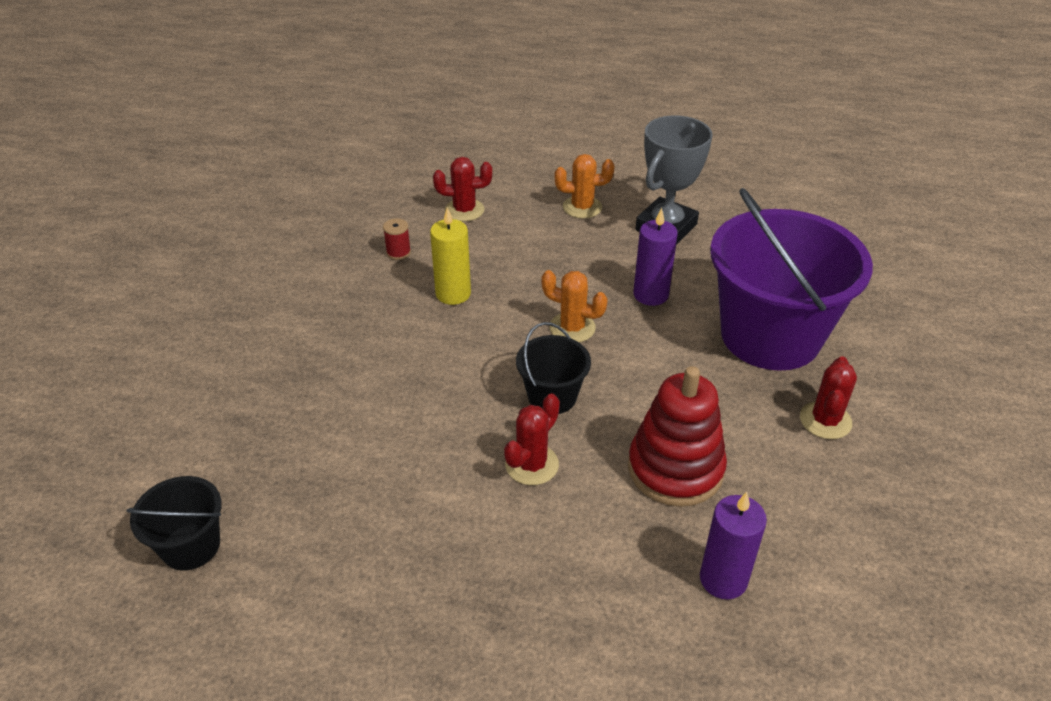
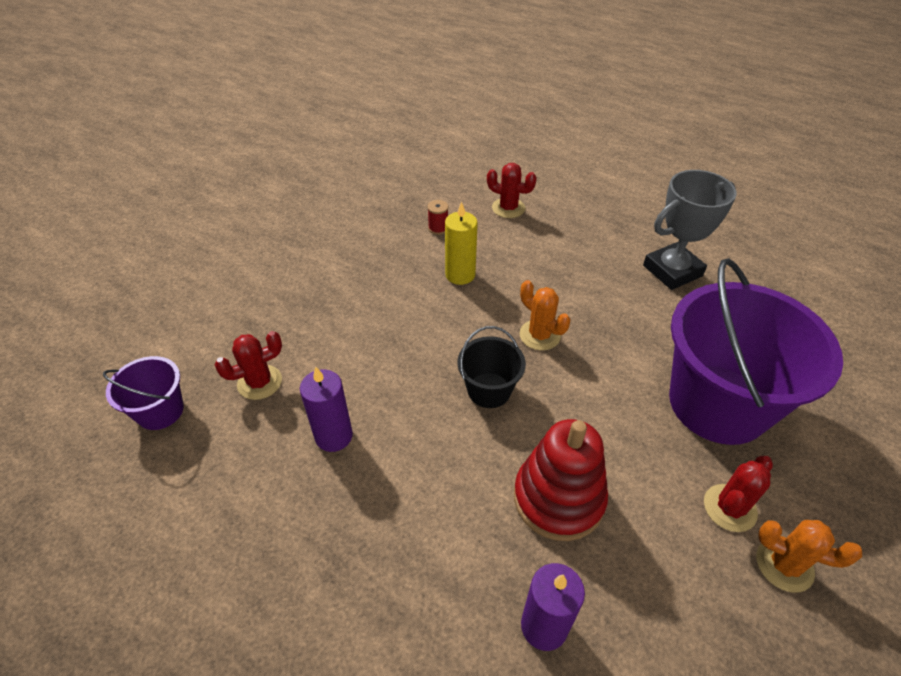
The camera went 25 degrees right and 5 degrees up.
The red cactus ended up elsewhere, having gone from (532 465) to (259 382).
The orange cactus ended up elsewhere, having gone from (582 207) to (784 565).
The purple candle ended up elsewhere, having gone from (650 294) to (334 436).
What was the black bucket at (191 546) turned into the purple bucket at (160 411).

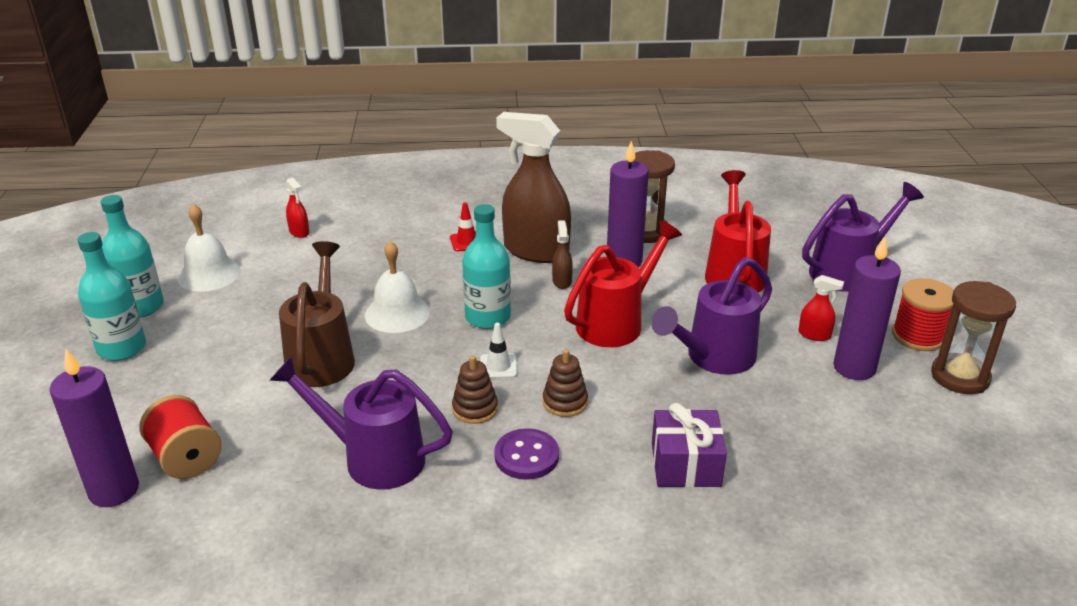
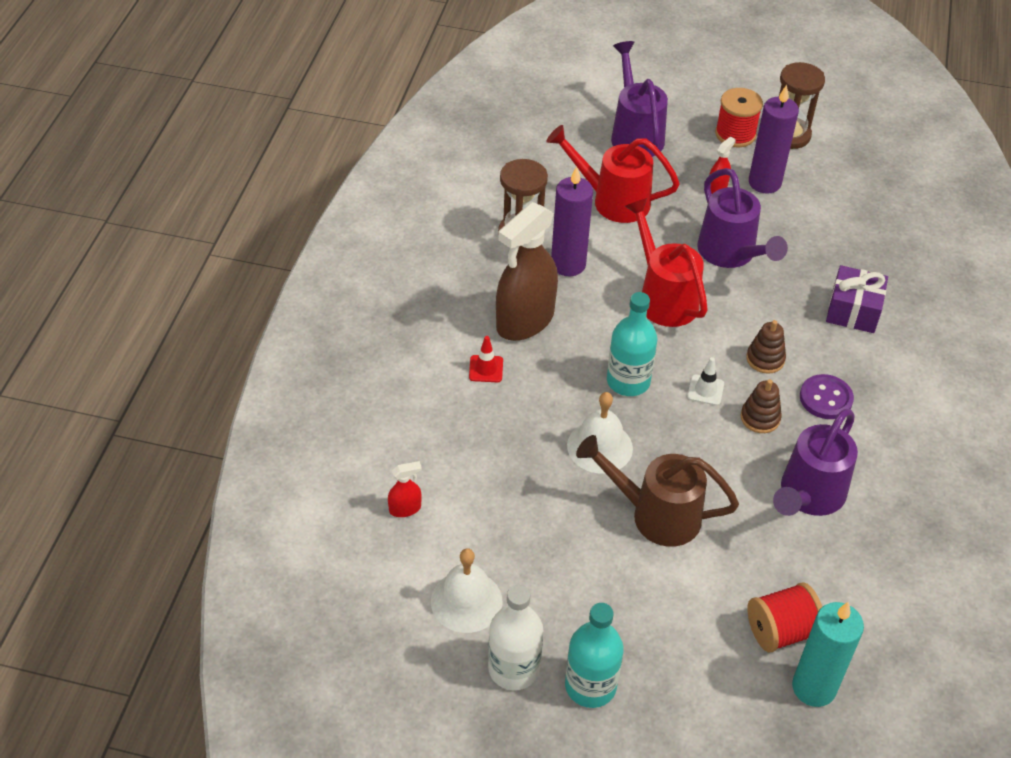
The camera went 75 degrees left and 15 degrees up.
The second view lost the brown spray bottle at (562 281).
What was the purple candle at (114 490) turned into the turquoise candle at (813 687).
What was the turquoise bottle at (141 307) turned into the white bottle at (514 668).

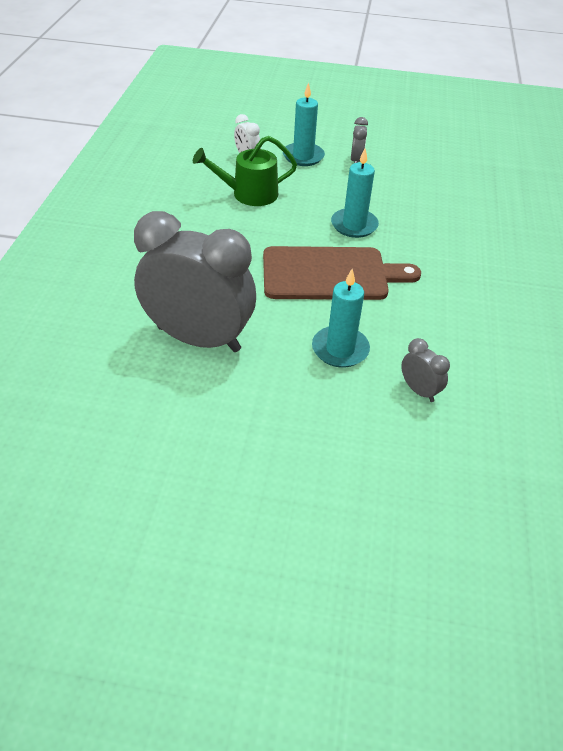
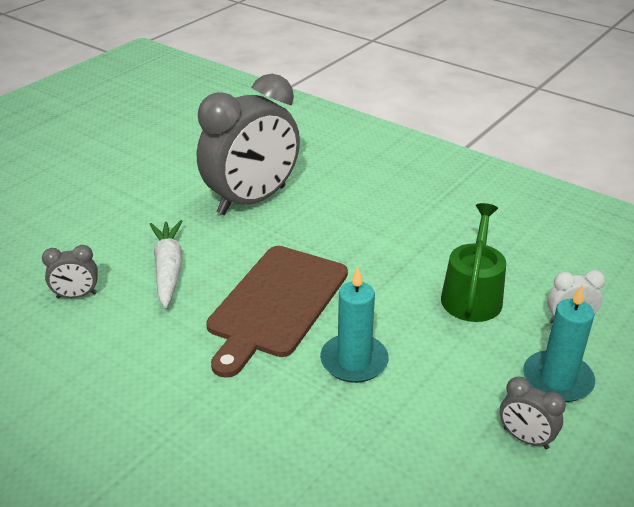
The camera went 120 degrees right and 10 degrees down.
Where the turquoise candle stood at (340 349), the white carrot came to stand at (168 269).

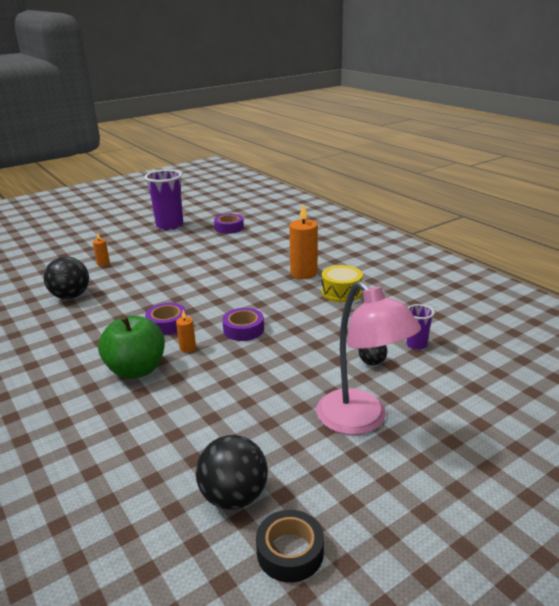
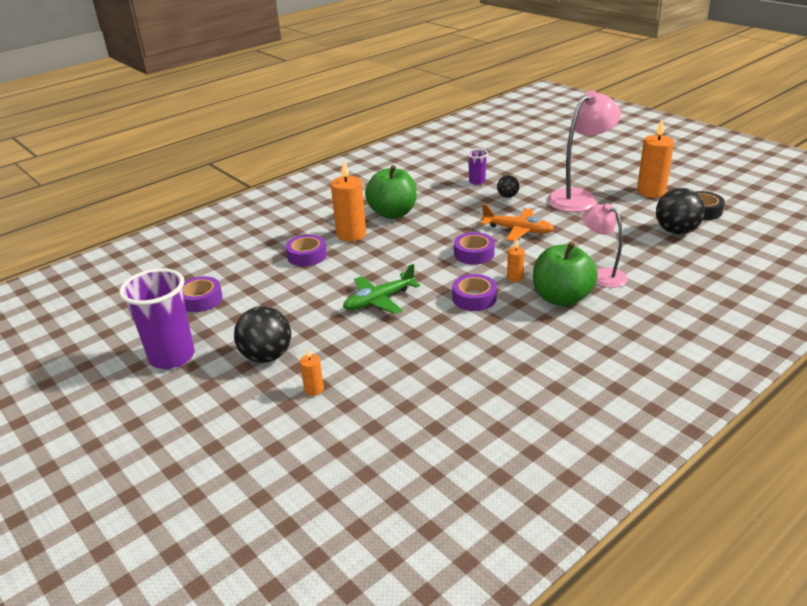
The camera went 95 degrees left and 5 degrees up.
The second view gained the purple tape at (307 255).
The second view gained the green plane at (379 300).
The second view gained the orange plane at (518 230).
The second view gained the pink lamp at (602 275).
The second view gained the orange candle at (651 192).
The black ball ended up elsewhere, having gone from (71 296) to (267 356).
Where the yellow drum stood at (341 292), the green apple came to stand at (393 213).

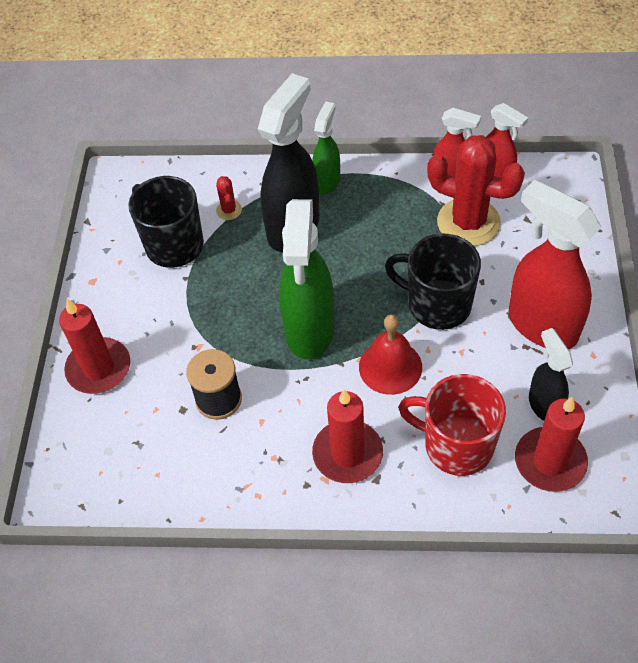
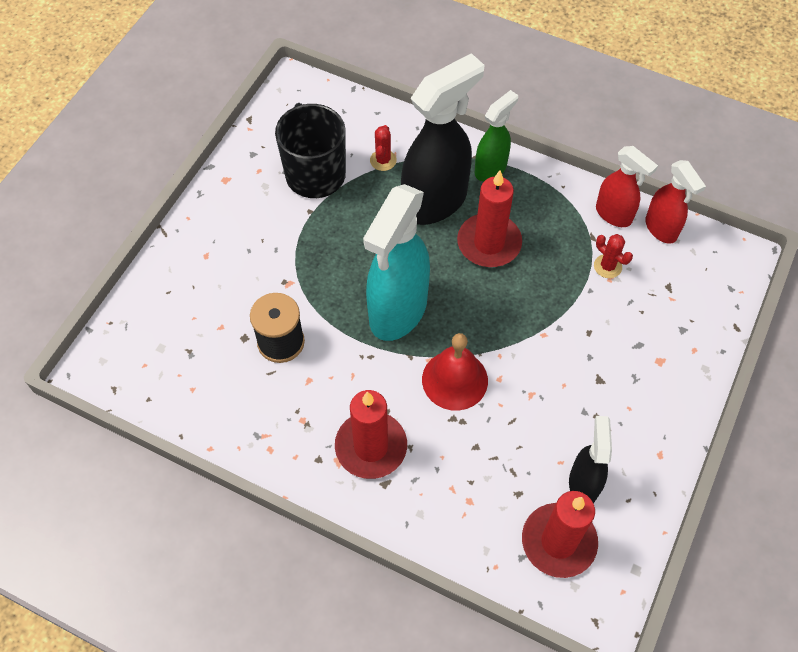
The camera went 20 degrees right and 5 degrees up.
The second view lost the black mug at (437 304).
The second view lost the red mug at (456 445).
The second view lost the red spray bottle at (541 325).
The red candle ended up elsewhere, having gone from (99 368) to (489 243).
What was the green spray bottle at (309 330) turned into the turquoise spray bottle at (397 311).
The size of the red cactus at (468 222) changed by a factor of 0.42.

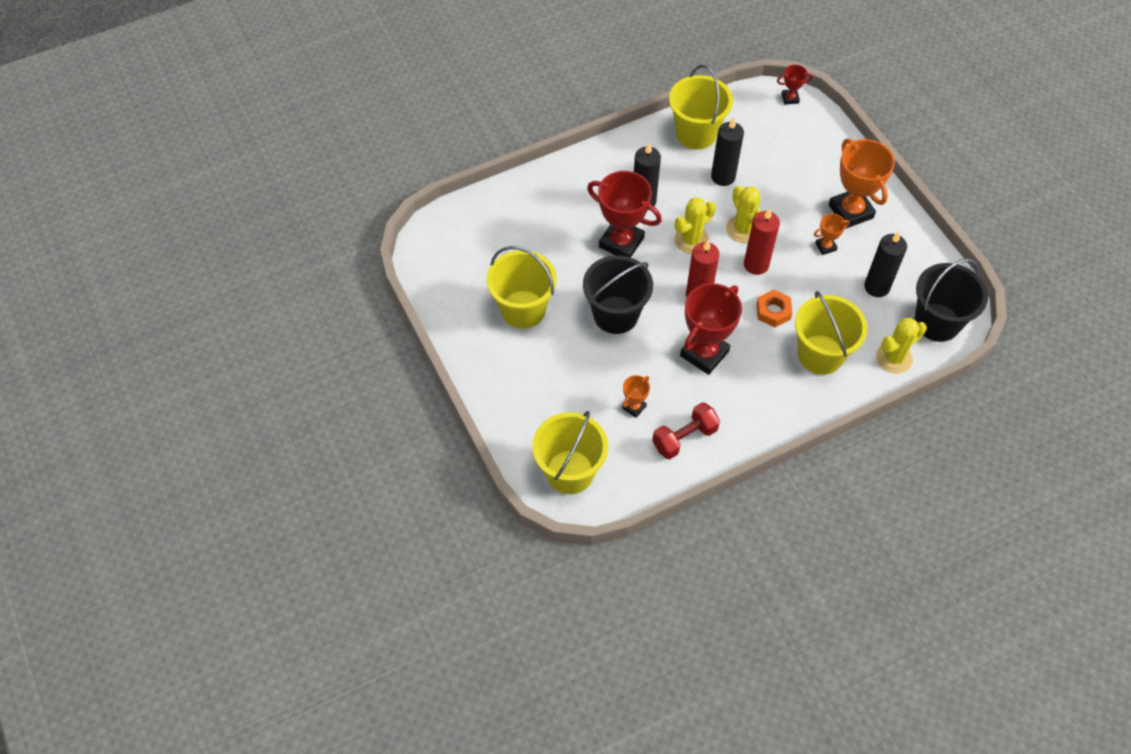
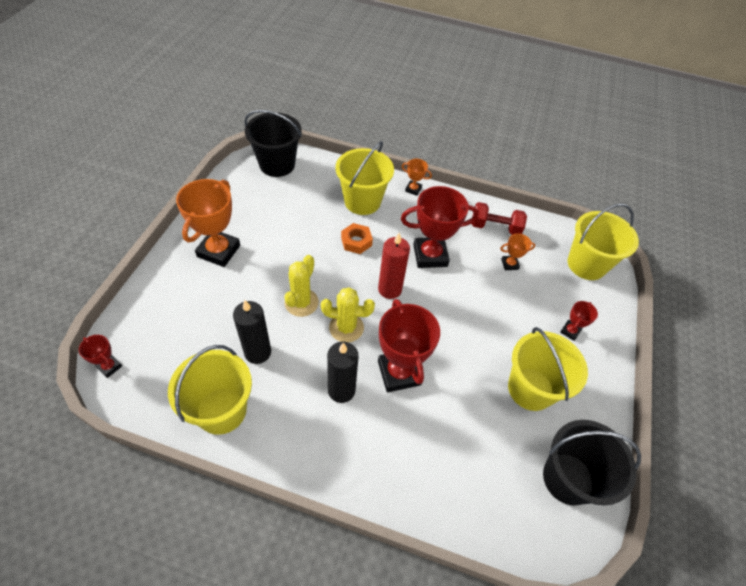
The camera went 140 degrees left and 5 degrees down.
The second view lost the red candle at (756 264).
The second view lost the black candle at (876 287).
The second view lost the yellow cactus at (894 358).
The second view gained the red trophy at (570 331).
The black bucket ended up elsewhere, having gone from (616 315) to (568 478).
The orange trophy ended up elsewhere, having gone from (825 246) to (413 189).

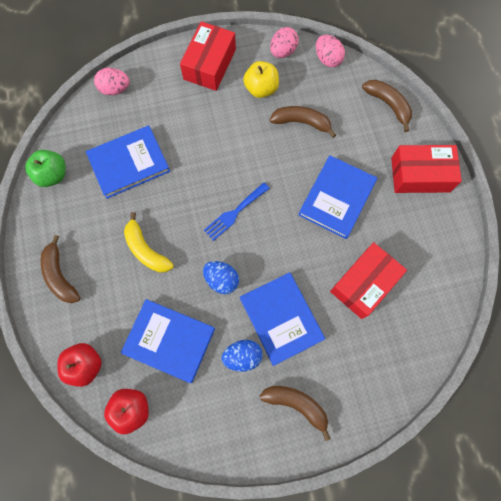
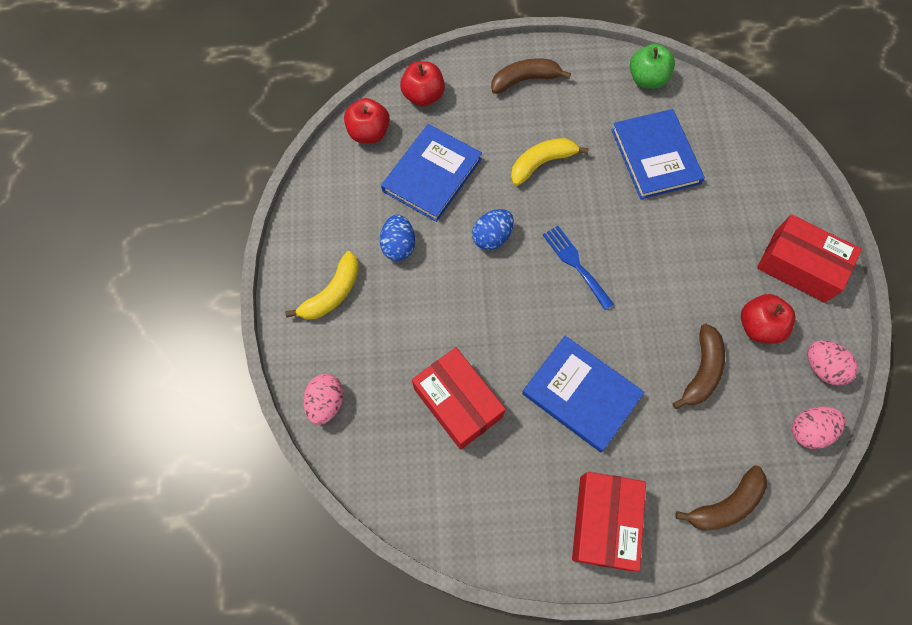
The camera went 100 degrees right and 5 degrees down.
The second view lost the blue book at (281 318).
The pink egg ended up elsewhere, having gone from (115 89) to (326 403).
What was the yellow apple at (261 89) turned into the red apple at (758 326).
What was the brown banana at (296 404) turned into the yellow banana at (332 293).

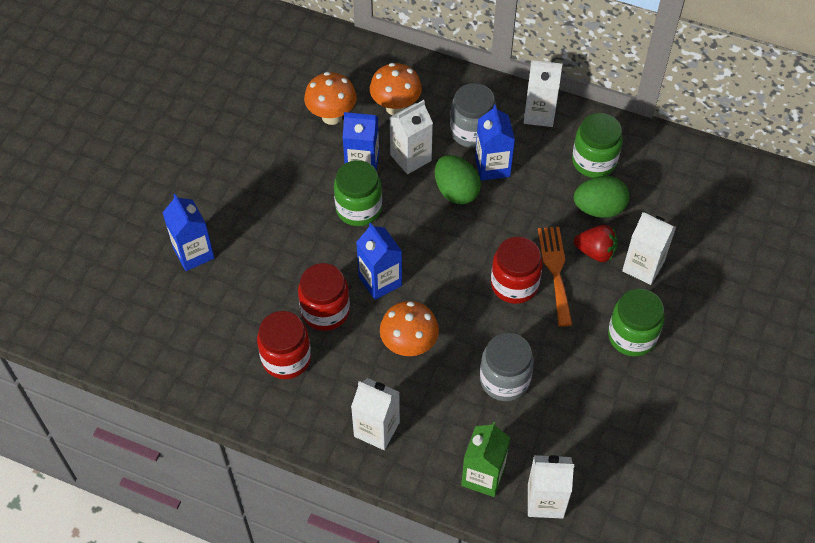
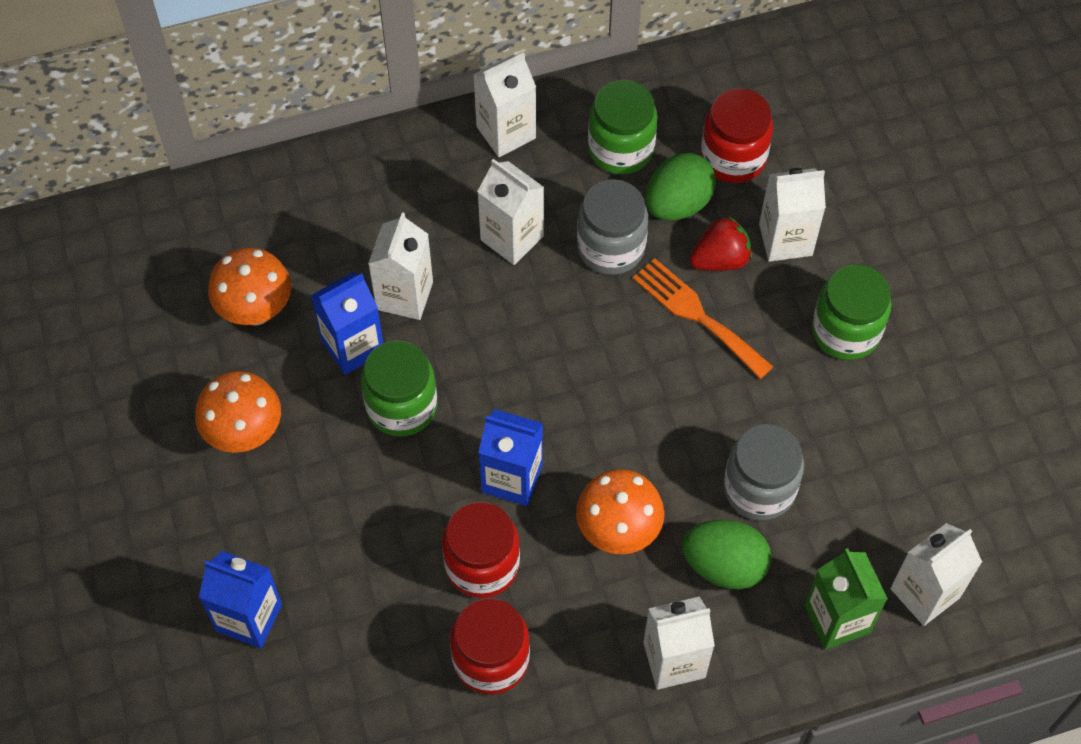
The camera went 40 degrees left and 5 degrees up.
The orange mushroom ended up elsewhere, having gone from (395 107) to (245 434).
The green egg ended up elsewhere, having gone from (456 191) to (724 565).
The grey jar ended up elsewhere, having gone from (472 132) to (611 247).
The red jar ended up elsewhere, having gone from (514 284) to (733 157).
What was the blue carton at (492 167) turned into the white carton at (512 238).

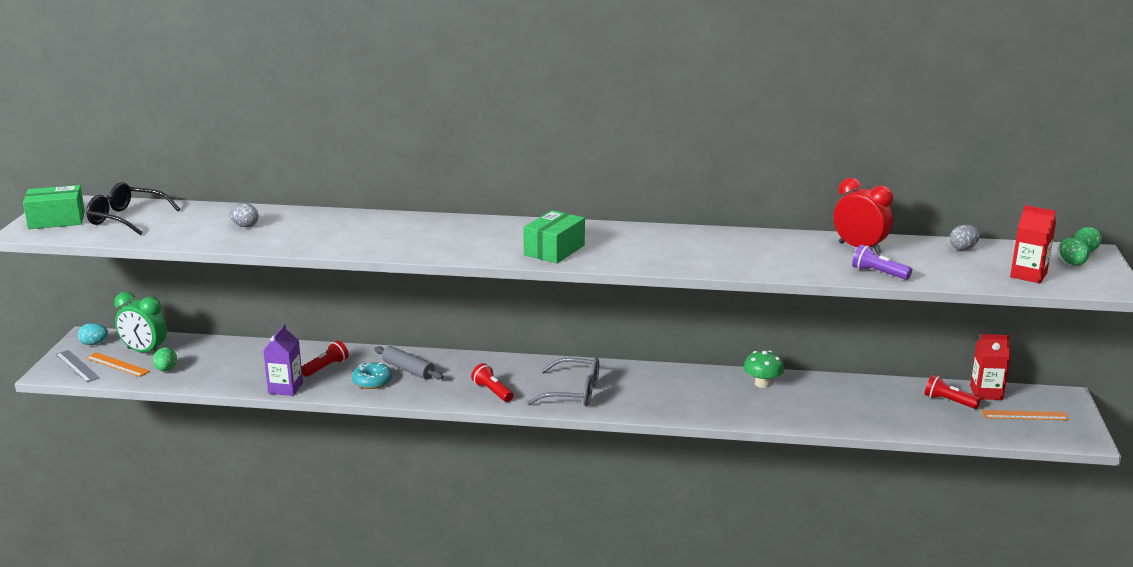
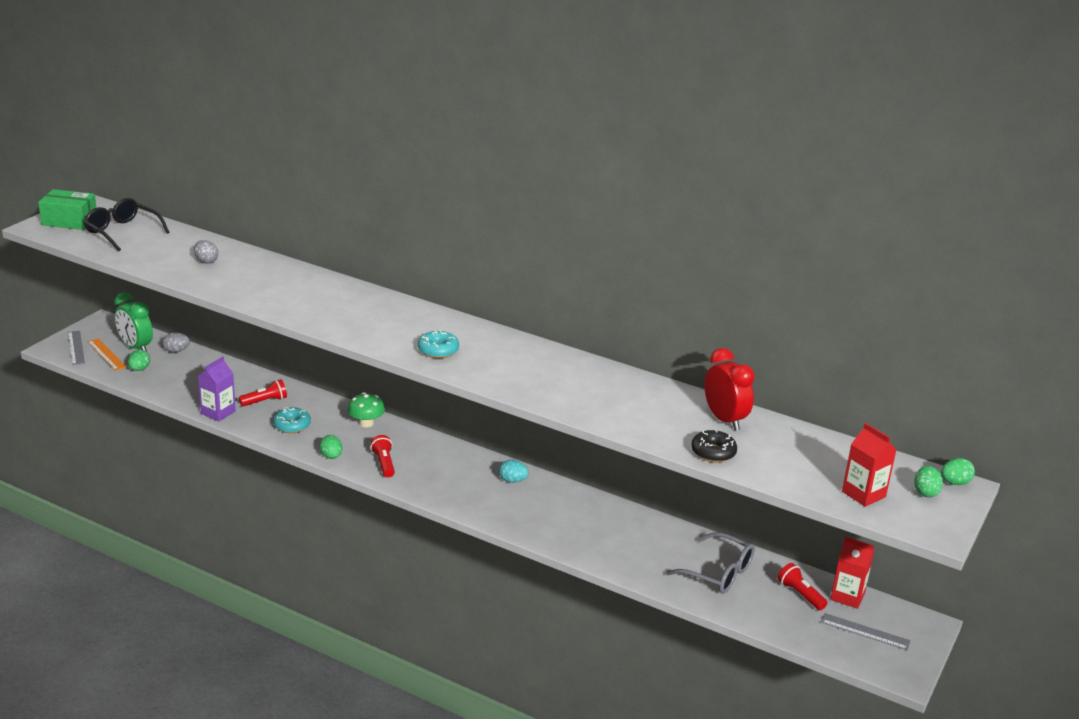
The camera went 20 degrees right and 5 degrees up.
The second view lost the grey rolling pin at (408 370).
The second view gained the green egg at (331 456).
The turquoise egg ended up elsewhere, having gone from (94 344) to (512 480).
The grey glasses ended up elsewhere, having gone from (573 392) to (717 573).
The green mushroom ended up elsewhere, having gone from (762 383) to (366 423).
The grey egg ended up elsewhere, having gone from (963 248) to (176 351).
Where the green box stood at (554 250), the turquoise donut came to stand at (438 350).
Where the purple flashlight stood at (878 273), the black donut came to stand at (713 452).
What was the orange ruler at (1025 415) turned into the grey ruler at (865 631).

